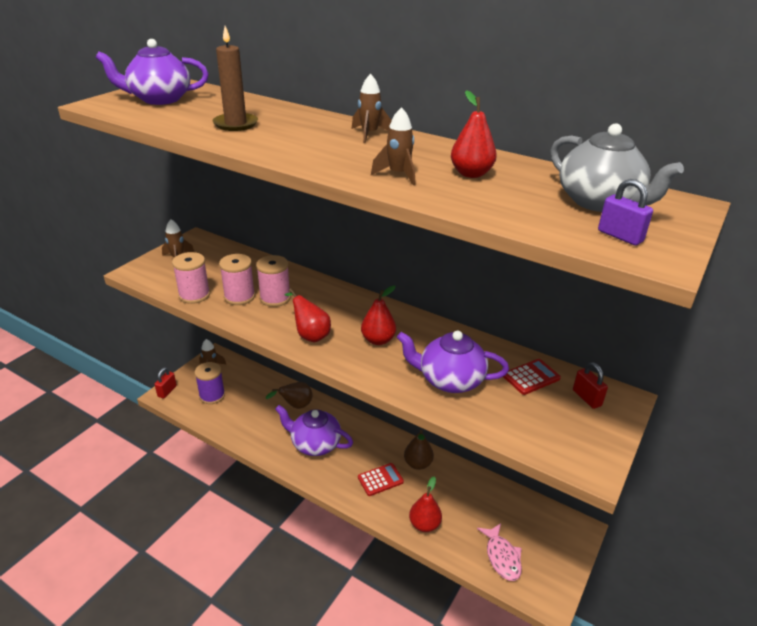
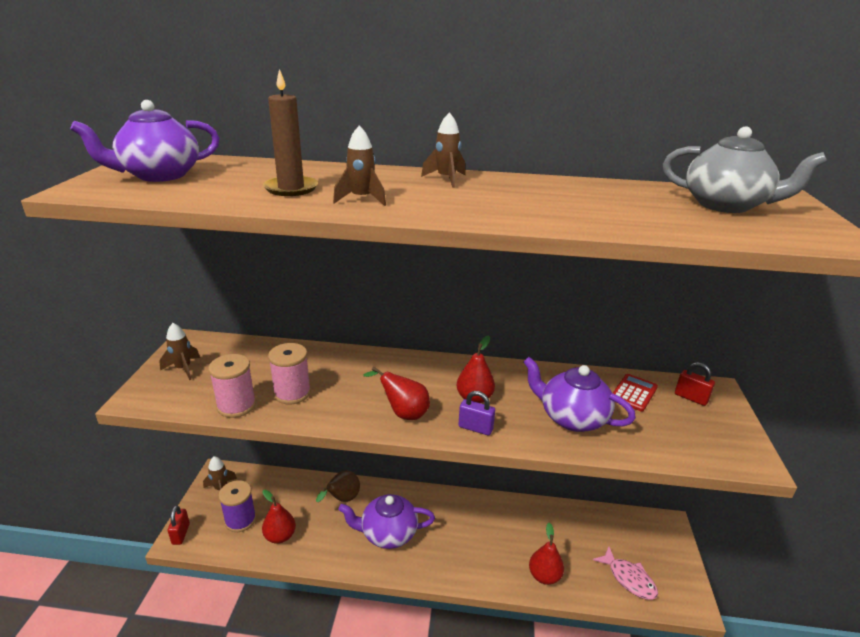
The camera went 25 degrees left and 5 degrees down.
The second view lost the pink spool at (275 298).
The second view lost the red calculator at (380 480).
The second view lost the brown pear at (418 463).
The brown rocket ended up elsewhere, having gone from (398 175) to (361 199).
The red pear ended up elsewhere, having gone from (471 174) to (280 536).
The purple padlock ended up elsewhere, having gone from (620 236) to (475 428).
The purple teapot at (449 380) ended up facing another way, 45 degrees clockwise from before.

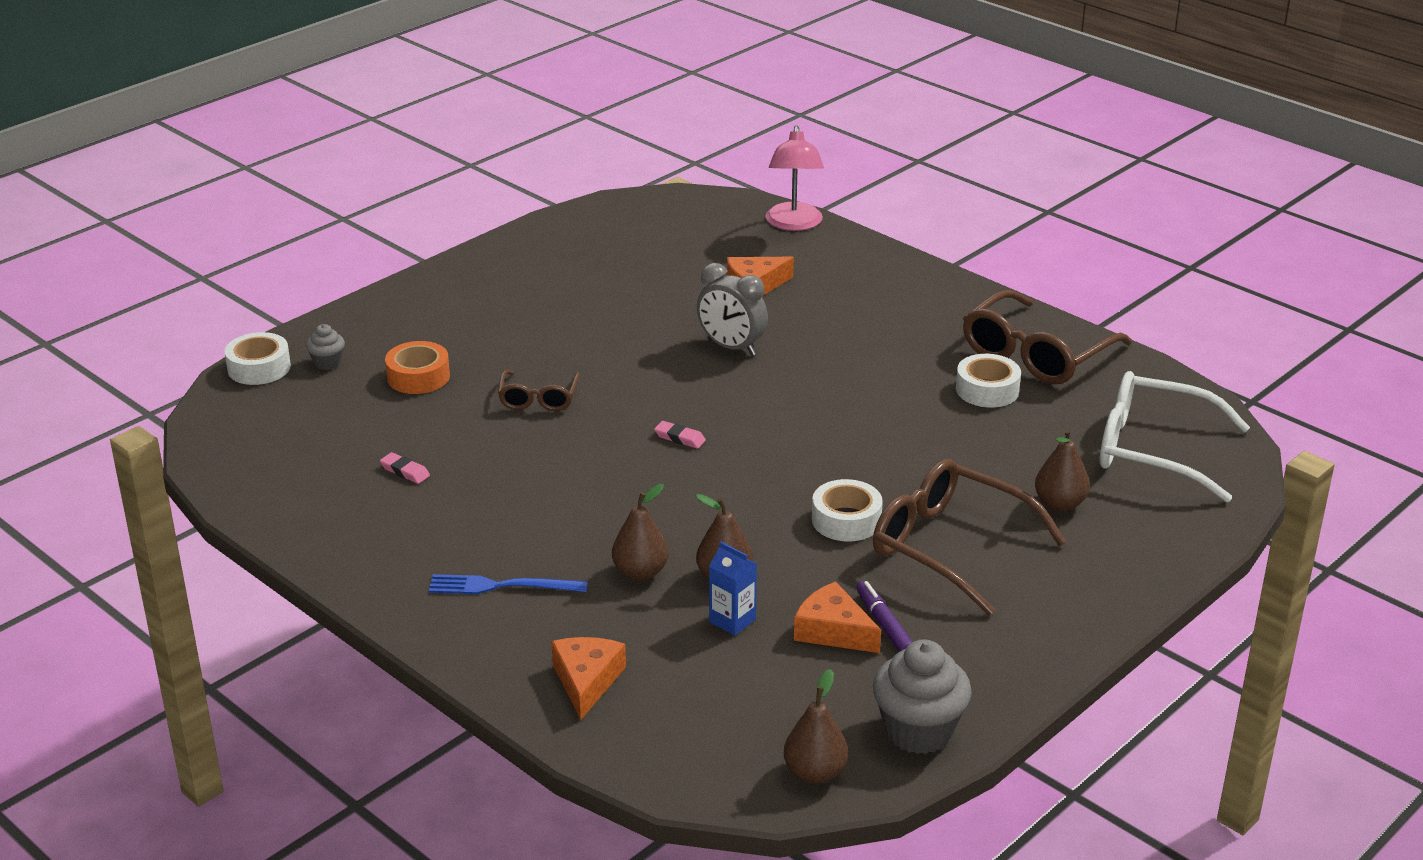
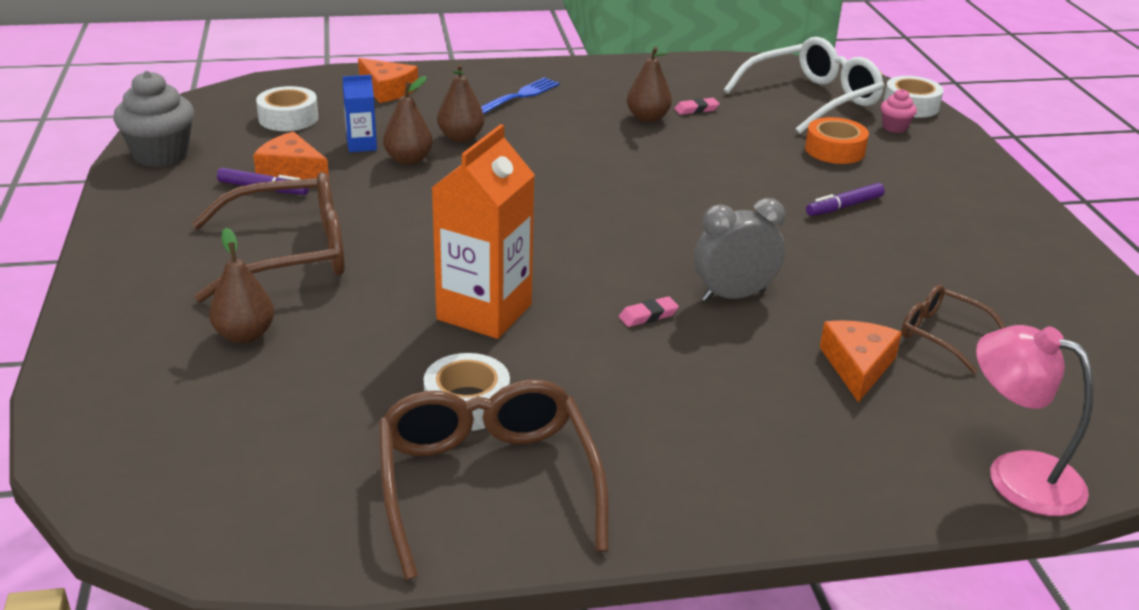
The camera went 125 degrees right and 0 degrees up.
The second view gained the orange carton at (484 312).
The second view gained the purple marker at (844 206).
The brown glasses ended up elsewhere, having gone from (538 399) to (941 334).
The pink eraser ended up elsewhere, having gone from (680 438) to (648 315).
The brown pear ended up elsewhere, having gone from (815 773) to (647 118).
The white tape ended up elsewhere, having gone from (846 520) to (288 118).
The white glasses ended up elsewhere, having gone from (1151 450) to (813 99).
What was the grey cupcake at (327 363) turned into the pink cupcake at (894 127).
The orange cheese at (833 631) ended up facing another way, 135 degrees counterclockwise from before.

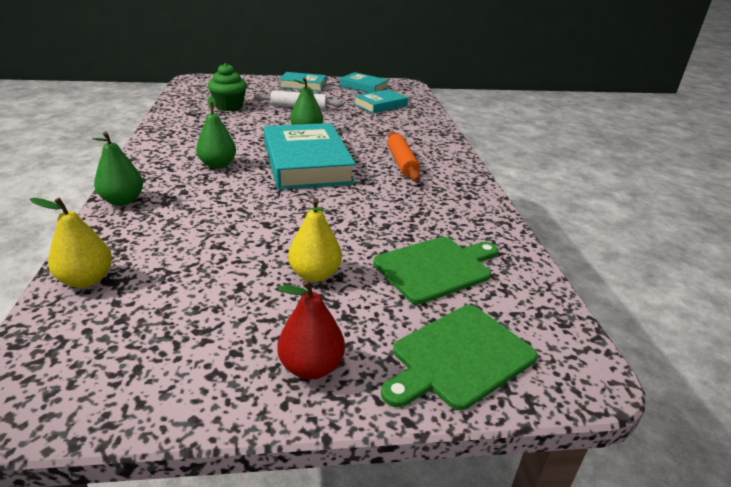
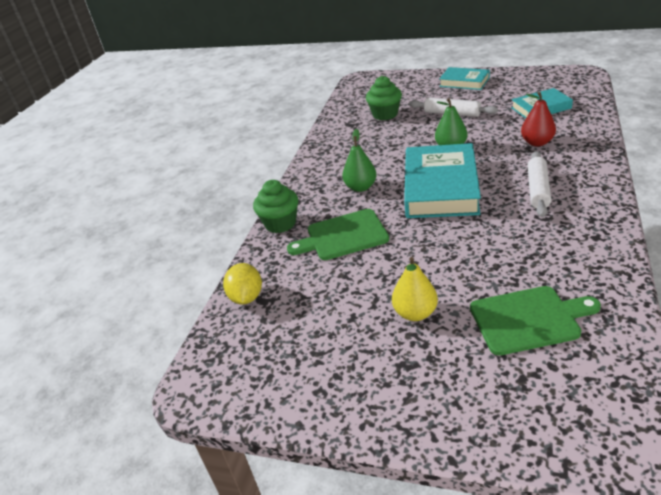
The camera went 30 degrees right and 5 degrees up.
The second view lost the turquoise book at (364 87).
The red pear ended up elsewhere, having gone from (311 367) to (537 142).
The green cutting board ended up elsewhere, having gone from (459 357) to (343 236).
Where the yellow pear stood at (86 280), the yellow lemon came to stand at (246 297).
Where the green pear stood at (122 201), the green cupcake came to stand at (280 223).
What was the orange rolling pin at (402 163) turned into the white rolling pin at (538 189).

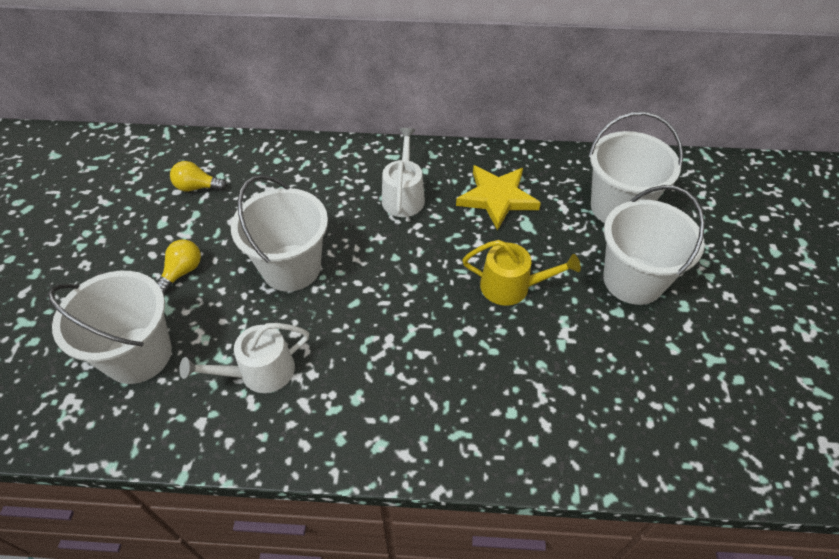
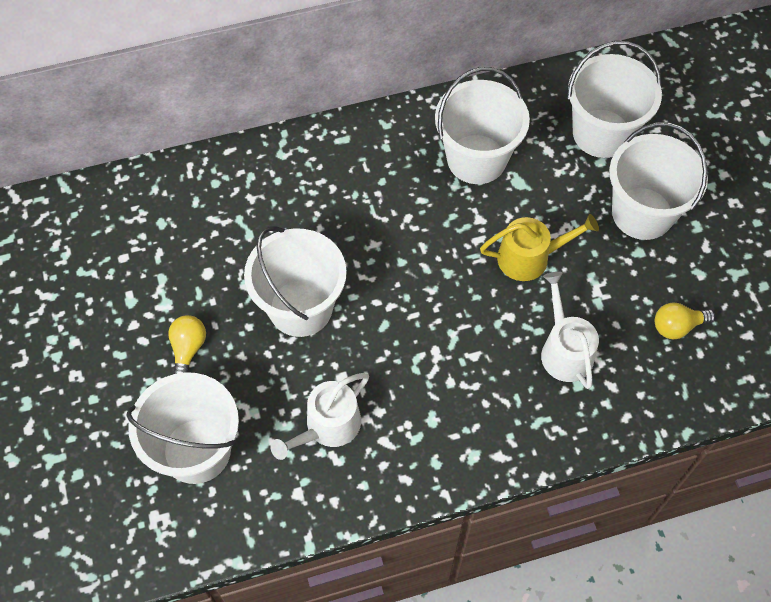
The camera went 20 degrees left and 10 degrees up.
The yellow light bulb ended up elsewhere, having gone from (197 187) to (677 326).
The white watering can ended up elsewhere, having gone from (403 196) to (564 350).
Where the yellow star stood at (497 198), the white bucket came to stand at (476 159).

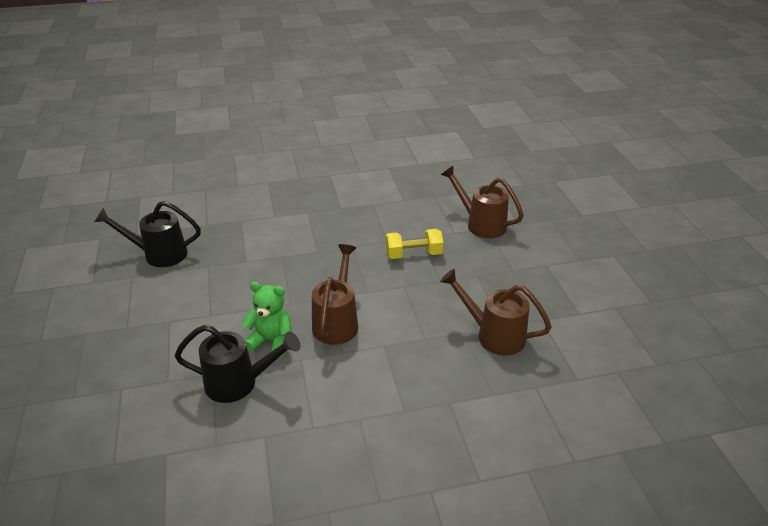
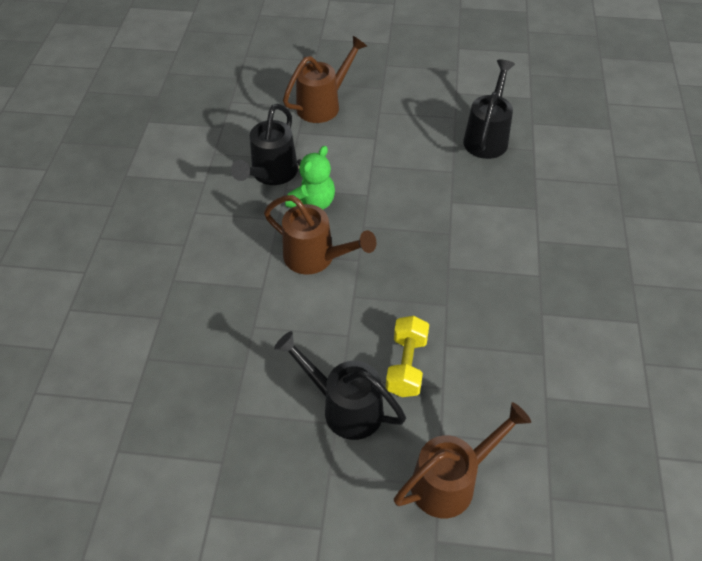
The camera went 110 degrees right and 15 degrees up.
The second view gained the black watering can at (345 407).
The brown watering can ended up elsewhere, having gone from (494 335) to (323 105).

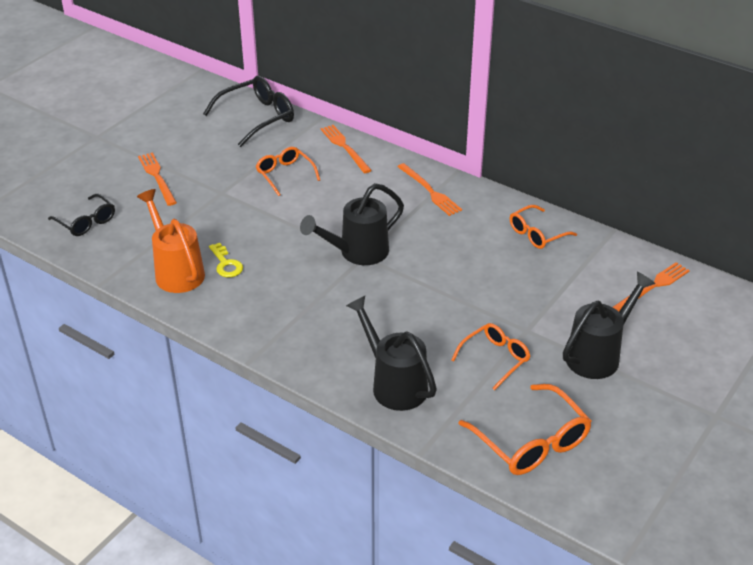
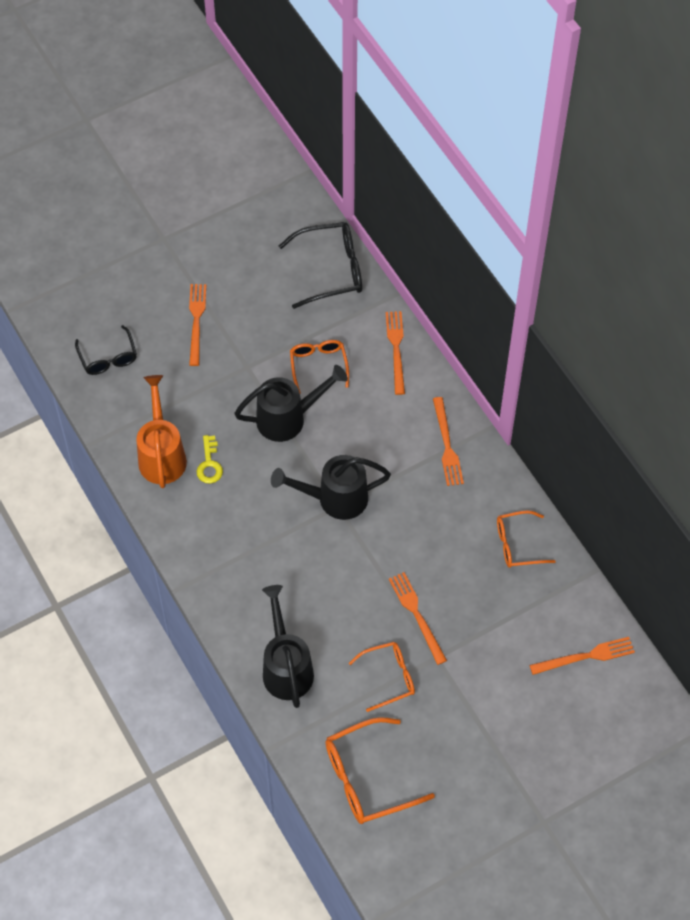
The camera went 25 degrees right and 20 degrees up.
The second view gained the orange fork at (417 615).
The black watering can ended up elsewhere, having gone from (598 355) to (288 418).
The orange glasses at (531 442) ended up facing another way, 75 degrees clockwise from before.

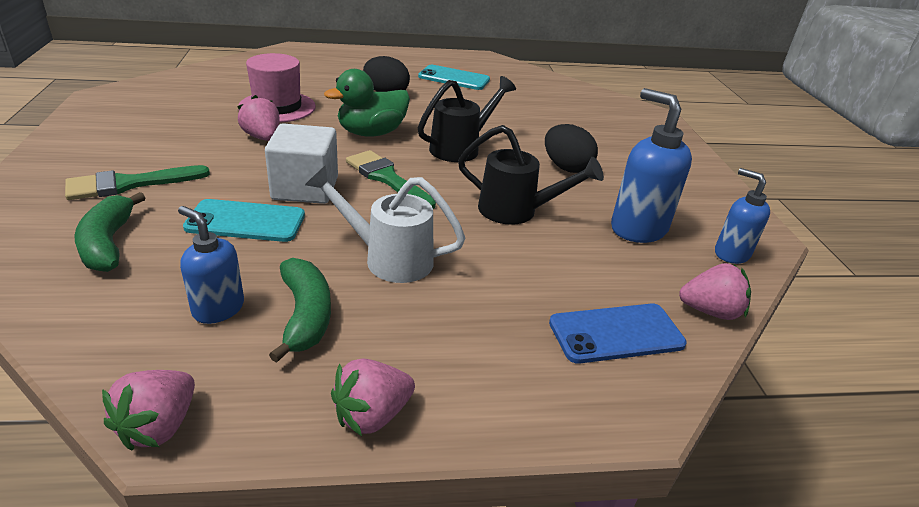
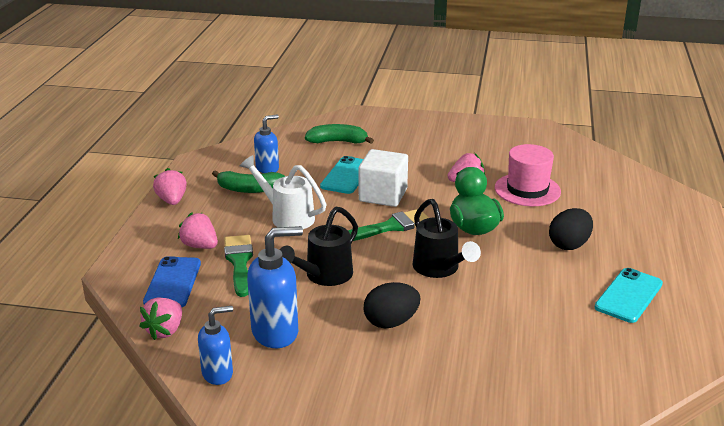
The camera went 110 degrees right and 5 degrees down.
The green brush ended up elsewhere, having gone from (129 184) to (239 262).
The pink strawberry ended up elsewhere, having gone from (159 426) to (200 246).
The white watering can at (389 258) ended up facing another way, 90 degrees counterclockwise from before.

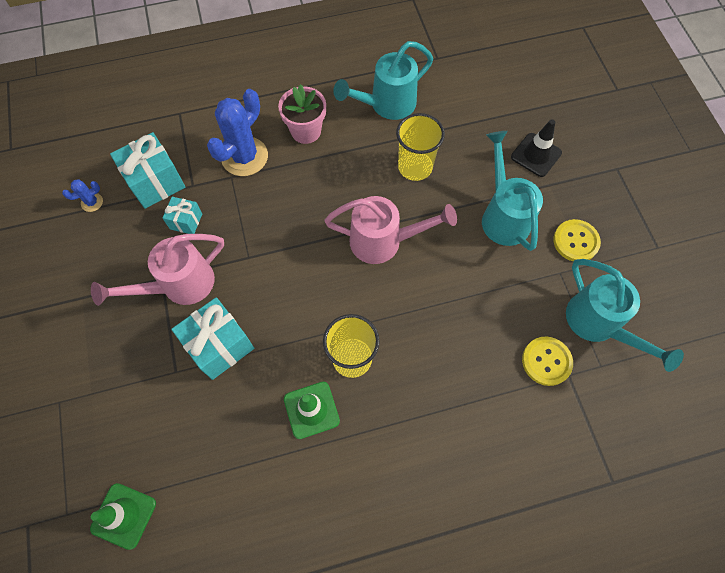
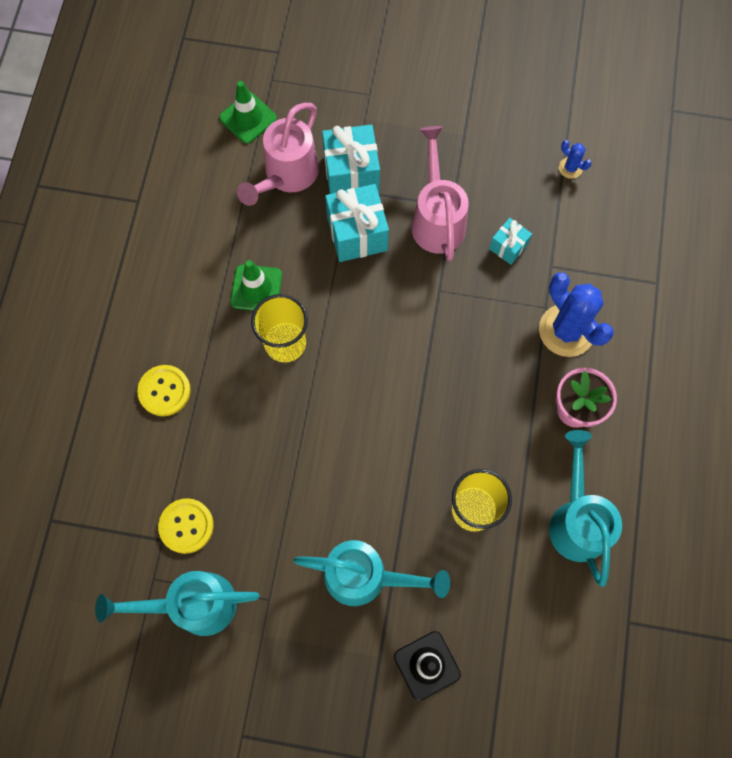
The camera went 115 degrees right and 5 degrees up.
The turquoise gift ended up elsewhere, having gone from (156 182) to (351 174).
The pink watering can ended up elsewhere, having gone from (383 241) to (287 175).
The yellow button ended up elsewhere, having gone from (575 241) to (164 391).
The blue cactus at (92 202) ended up facing another way, 45 degrees counterclockwise from before.

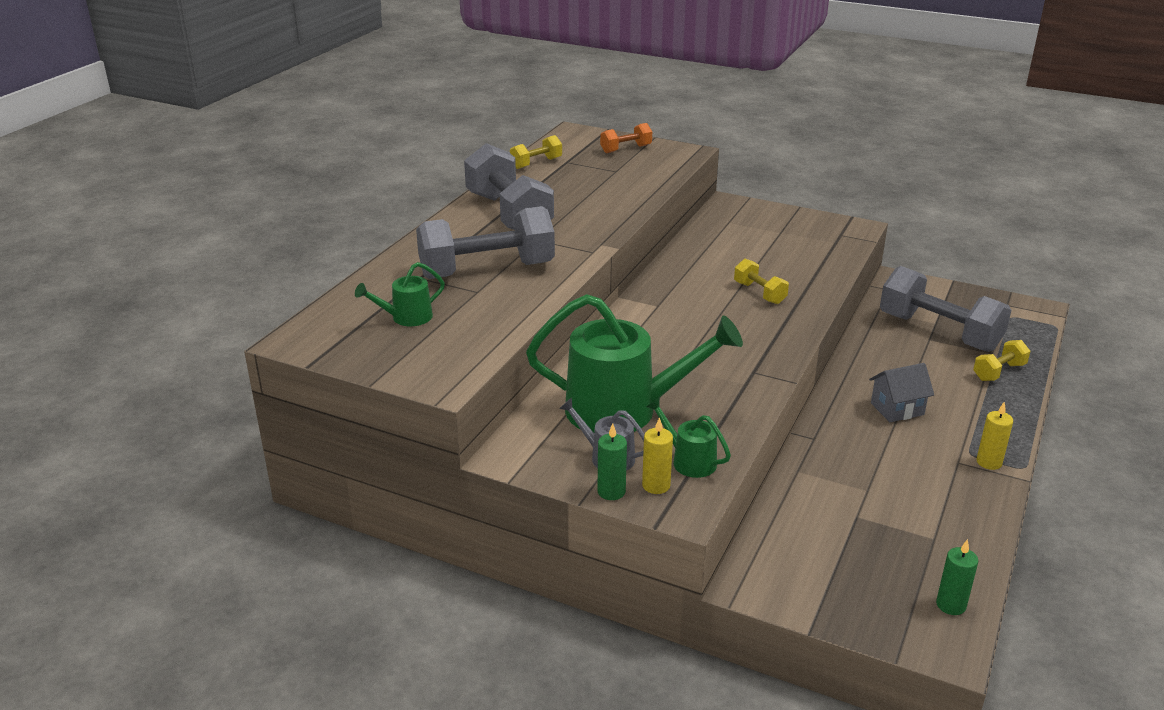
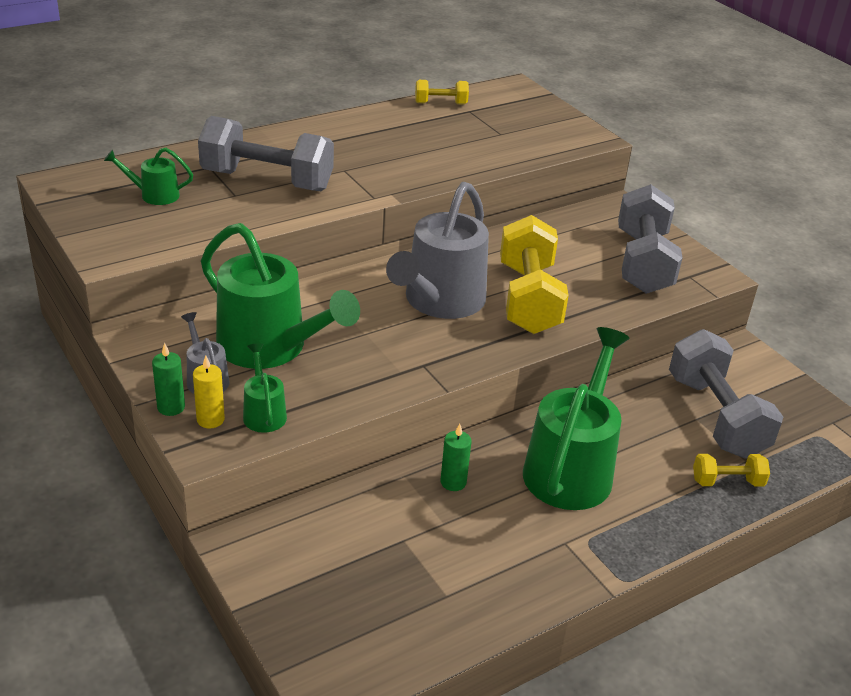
The camera went 30 degrees right and 5 degrees up.
The second view lost the orange dumbbell at (626 149).
The second view lost the yellow candle at (989 462).
The second view gained the grey watering can at (439 302).
The grey dumbbell ended up elsewhere, having gone from (509 214) to (643 262).
The green candle ended up elsewhere, having gone from (951 605) to (453 482).
Where the grey house stood at (897 409), the green watering can came to stand at (571 467).
The size of the yellow dumbbell at (759 293) changed by a factor of 2.09.

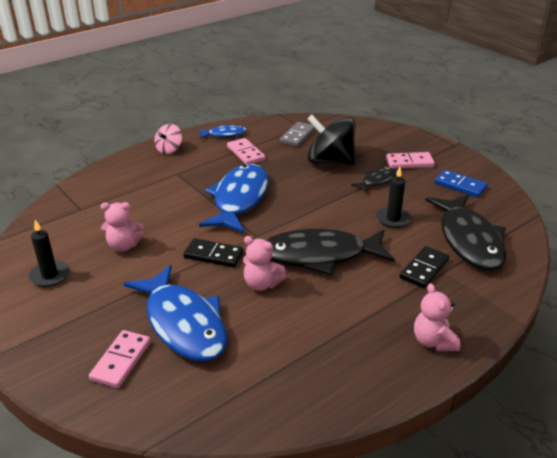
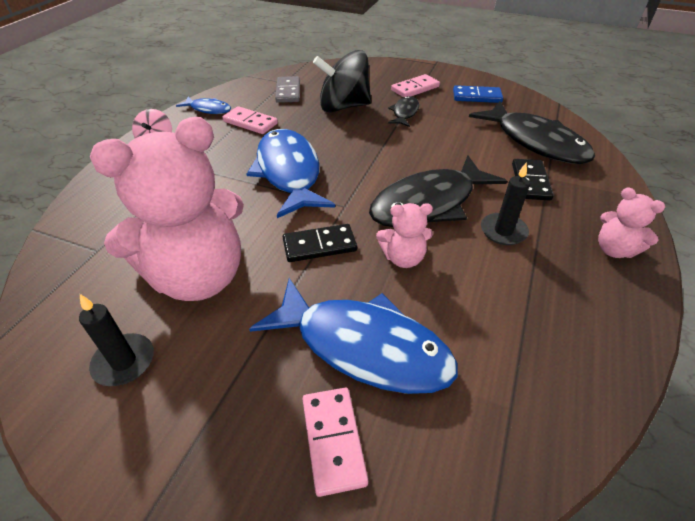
The camera went 30 degrees left and 10 degrees up.
The black candle ended up elsewhere, having gone from (393 219) to (503 231).
The blue fish at (225 134) ended up facing another way, 60 degrees clockwise from before.
The size of the pink teddy bear at (124 246) changed by a factor of 2.23.

